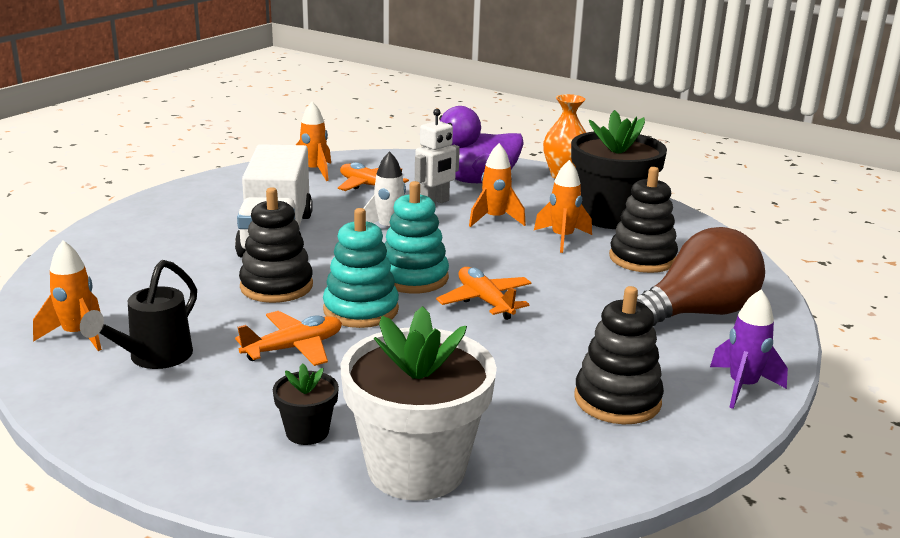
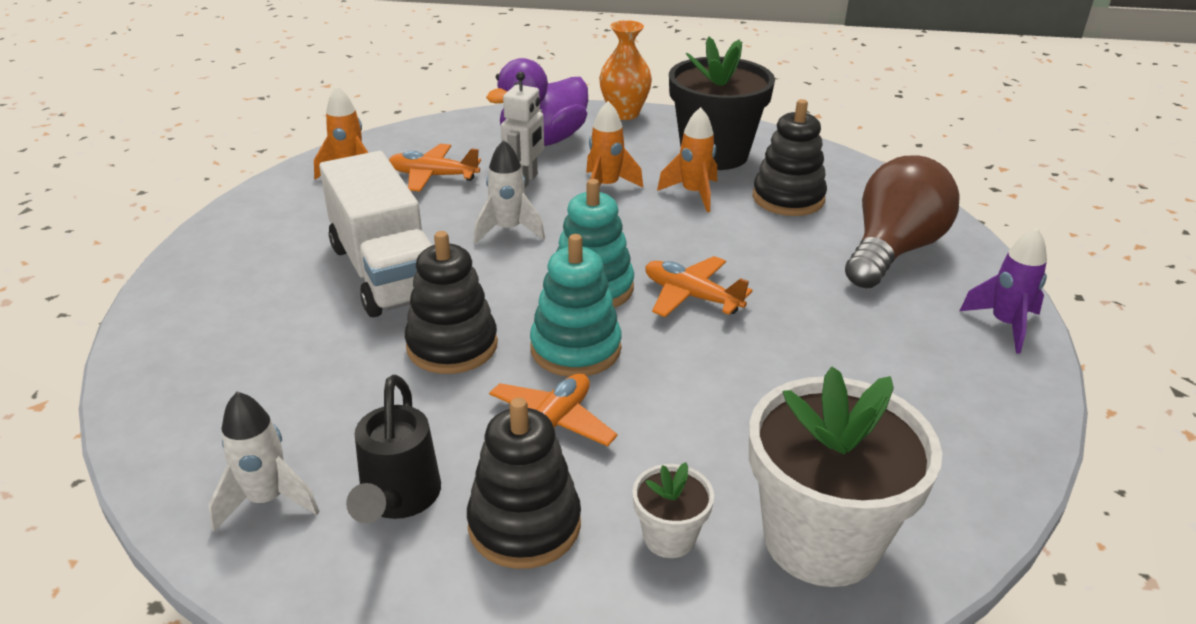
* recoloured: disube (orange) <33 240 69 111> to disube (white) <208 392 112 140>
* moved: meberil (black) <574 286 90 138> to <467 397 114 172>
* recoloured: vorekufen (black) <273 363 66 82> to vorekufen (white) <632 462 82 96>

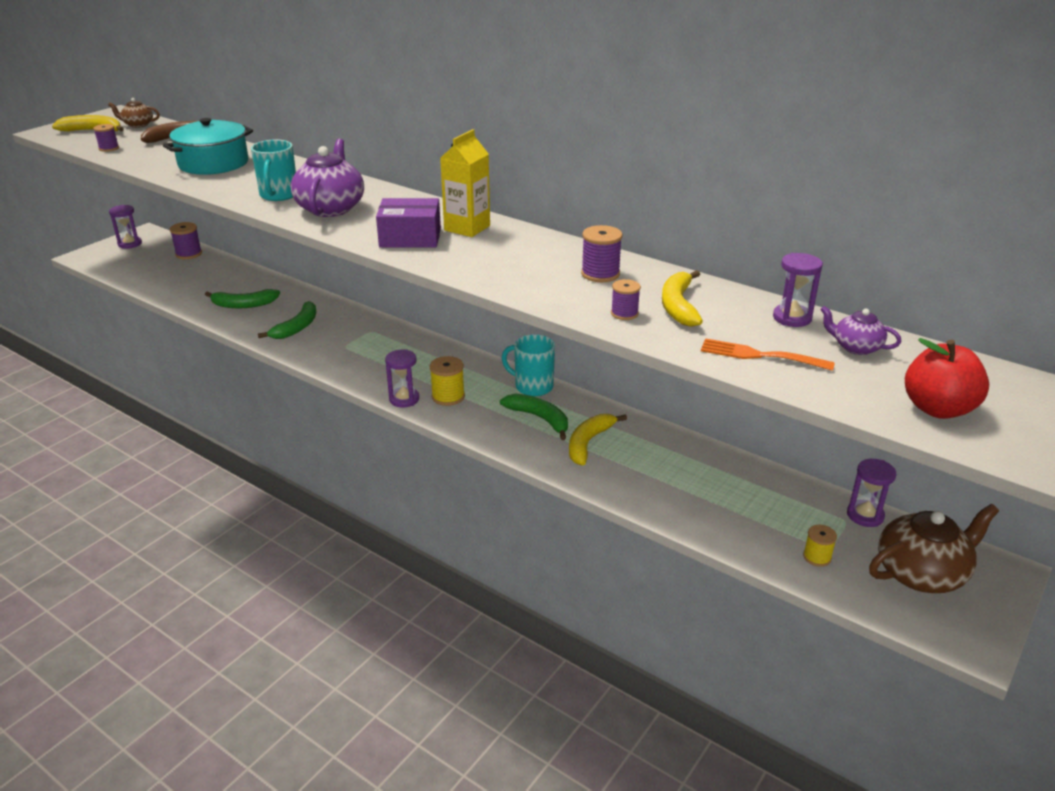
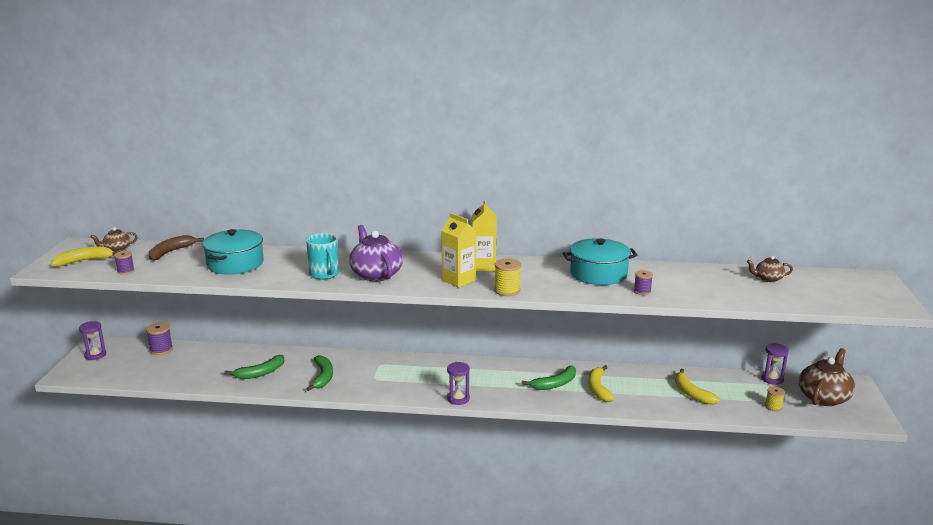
* replaced: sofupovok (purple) <376 198 65 50> to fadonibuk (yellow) <441 213 35 75>
* moved: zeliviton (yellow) <429 356 36 50> to <494 259 27 37>
* turned: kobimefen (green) <500 393 68 47> = <522 366 54 24> 135 degrees clockwise
* replaced: zeliviton (purple) <581 225 41 57> to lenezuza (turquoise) <563 238 75 47>
* moved: kobimefen (yellow) <662 270 41 57> to <675 369 45 35>
* recoloured: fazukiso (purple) <820 306 81 49> to fazukiso (brown) <747 256 46 26>
* removed: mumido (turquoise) <502 334 53 62>
* removed: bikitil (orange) <701 338 134 33>
* removed: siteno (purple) <773 253 50 74>
* removed: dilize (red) <905 338 84 81>

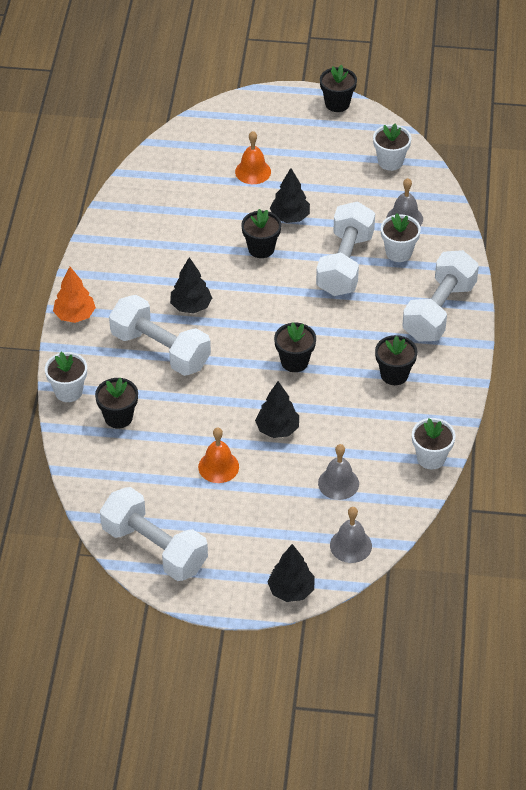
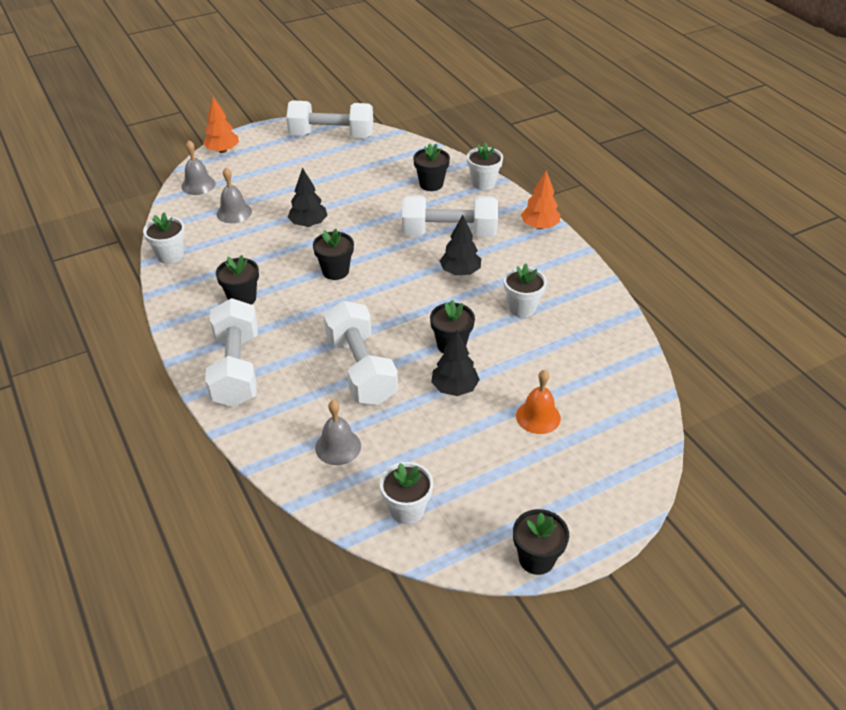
* recoloured: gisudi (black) <267 544 48 58> to gisudi (orange) <203 97 36 56>
* moved: vorekufen (white) <381 213 40 49> to <504 263 43 54>
* removed: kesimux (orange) <198 427 41 56>

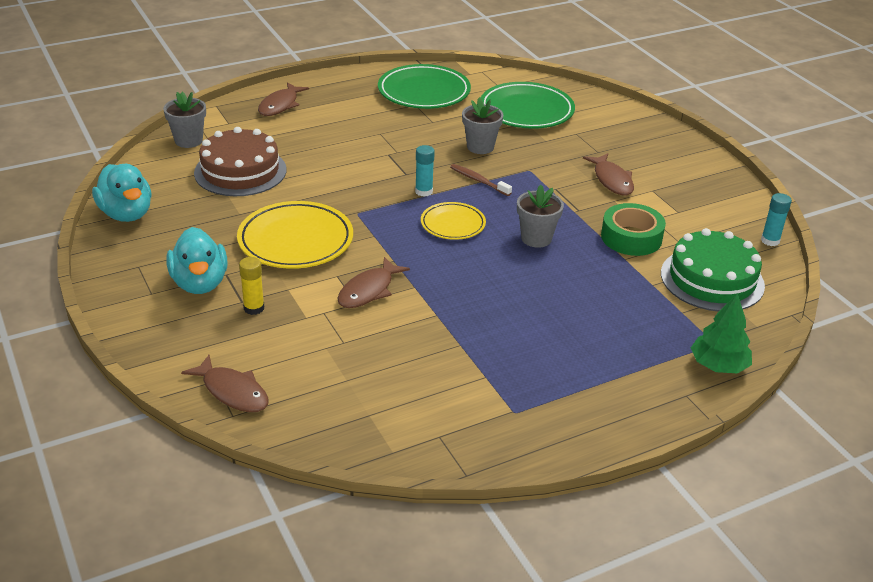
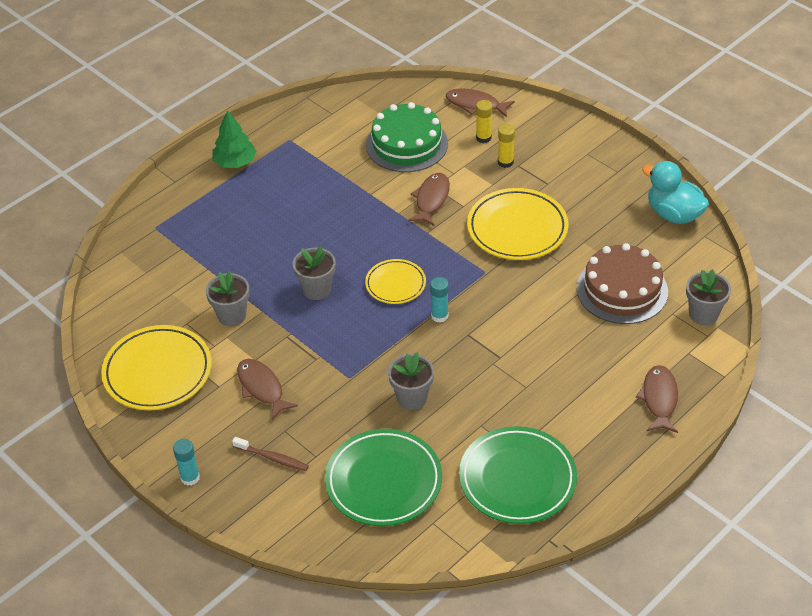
* added: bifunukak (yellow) <101 325 111 85>
* moved: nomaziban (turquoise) <761 193 31 53> to <173 439 27 47>
* replaced: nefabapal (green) <601 203 65 53> to vorekufen (grey) <206 271 44 55>
* moved: gisudi (green) <691 293 61 80> to <213 110 44 58>
* moved: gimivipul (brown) <450 164 62 32> to <232 437 77 34>
* moved: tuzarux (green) <661 228 104 84> to <366 102 82 70>
* added: nomaziban (yellow) <476 100 16 43>
* removed: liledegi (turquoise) <167 227 61 67>

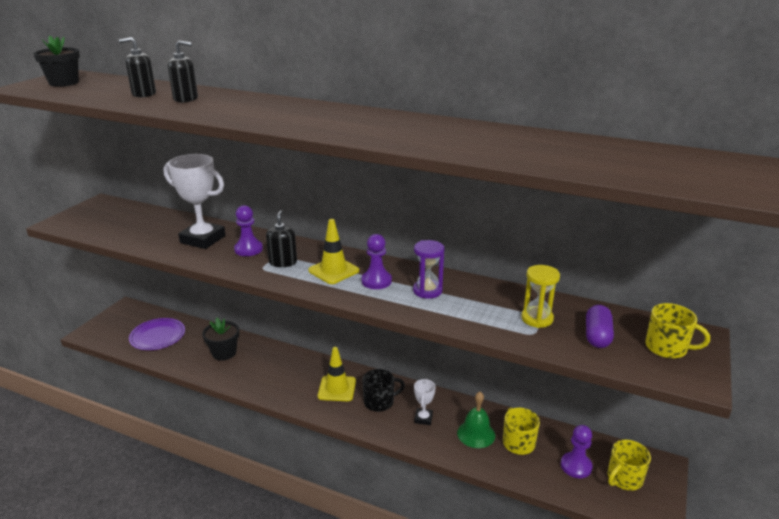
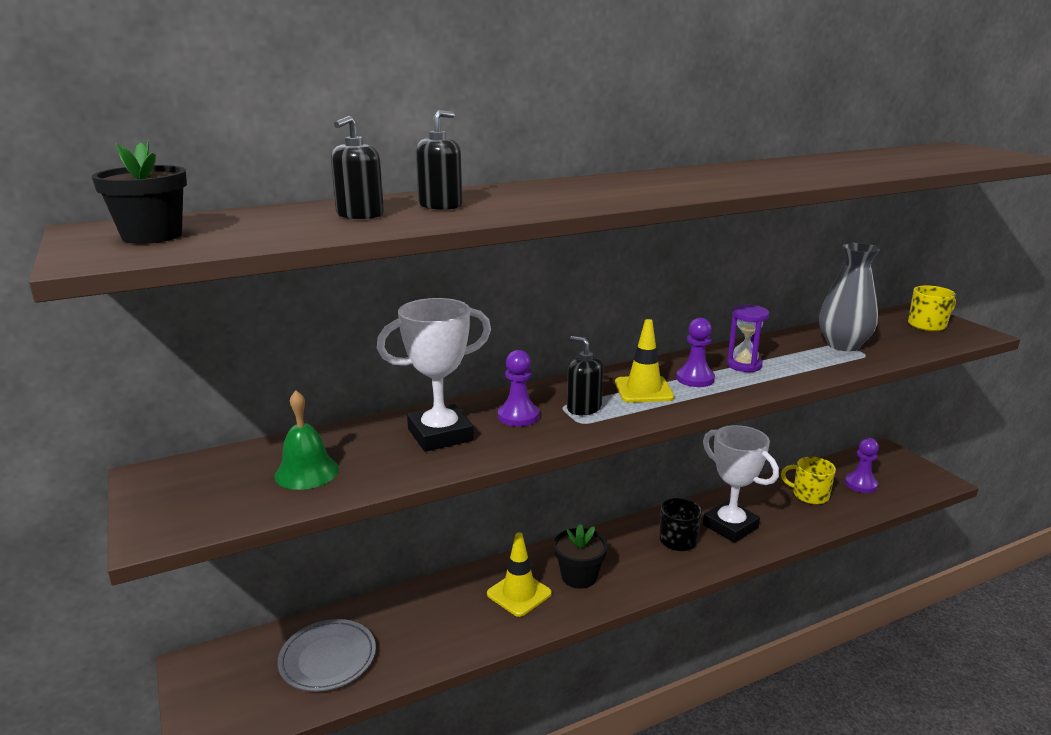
* moved: kesimux (green) <457 392 38 56> to <274 390 65 100>
* recoloured: bifunukak (purple) <129 318 56 32> to bifunukak (grey) <278 619 98 73>
* moved: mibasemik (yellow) <318 347 38 54> to <487 533 65 84>
* moved: vorekufen (black) <202 318 37 42> to <553 524 55 65>
* resized: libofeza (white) <414 379 22 46> = <703 425 76 118> x2.03
* replaced: siteno (yellow) <521 265 39 63> to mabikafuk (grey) <819 243 61 108>
* removed: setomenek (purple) <586 305 28 43>
* removed: mumido (yellow) <608 440 43 51>

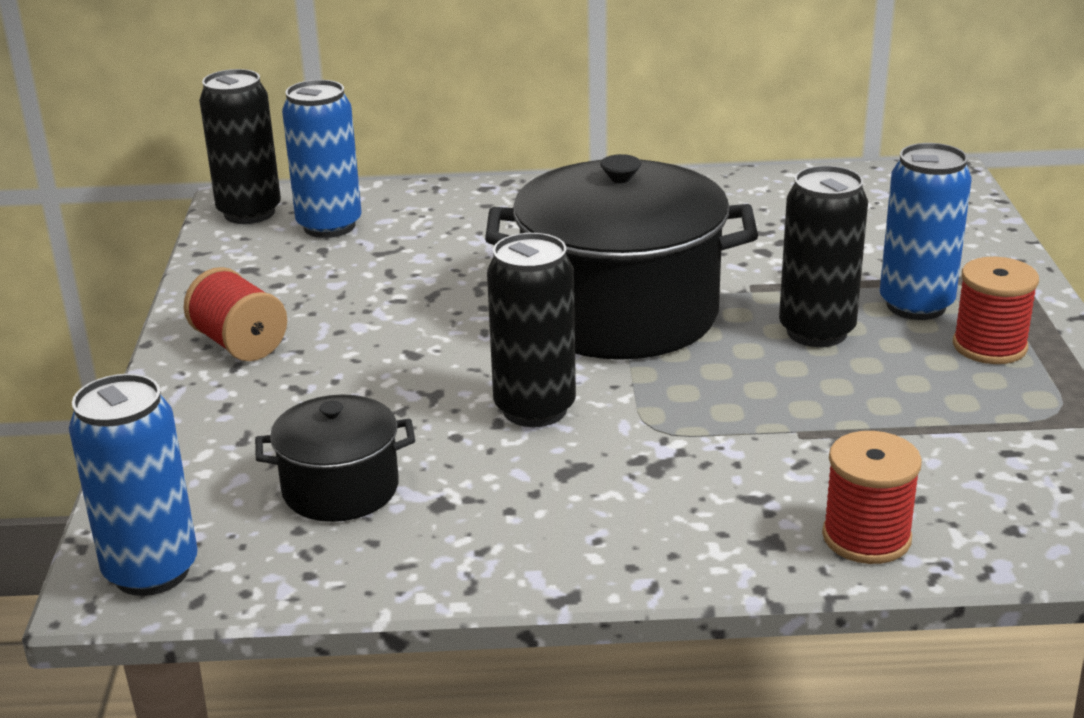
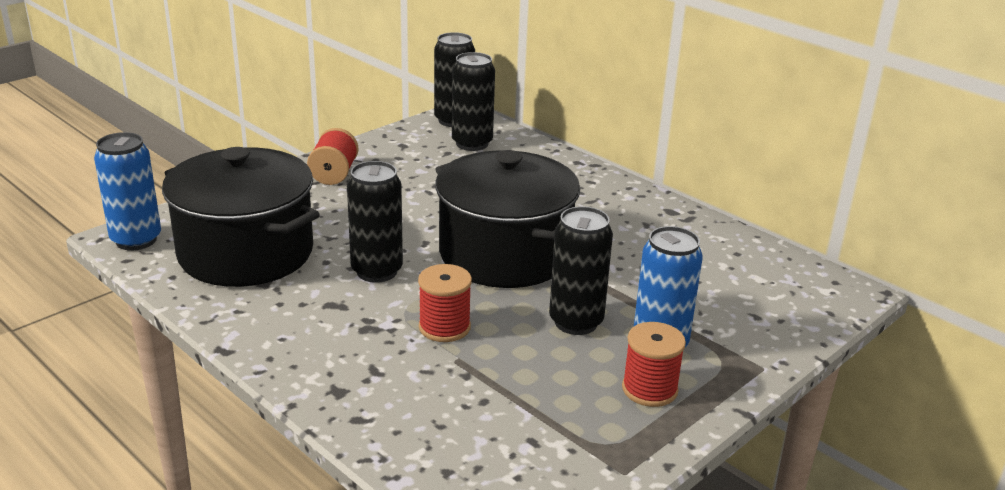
* resized: lenezuza (black) <255 394 160 128> = <162 147 158 140> x2.00
* moved: zeliviton (red) <822 431 100 133> to <418 264 54 78>
* recoloured: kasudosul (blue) <282 80 80 158> to kasudosul (black) <452 52 43 99>

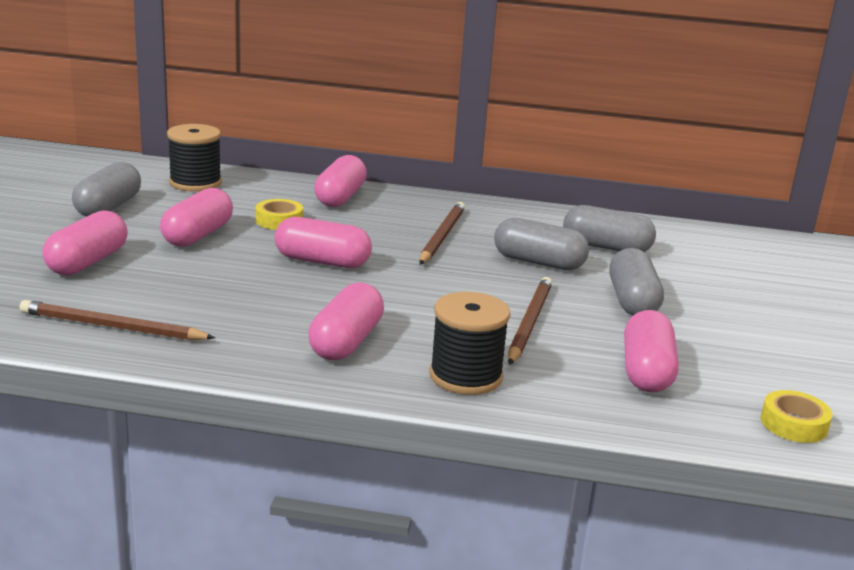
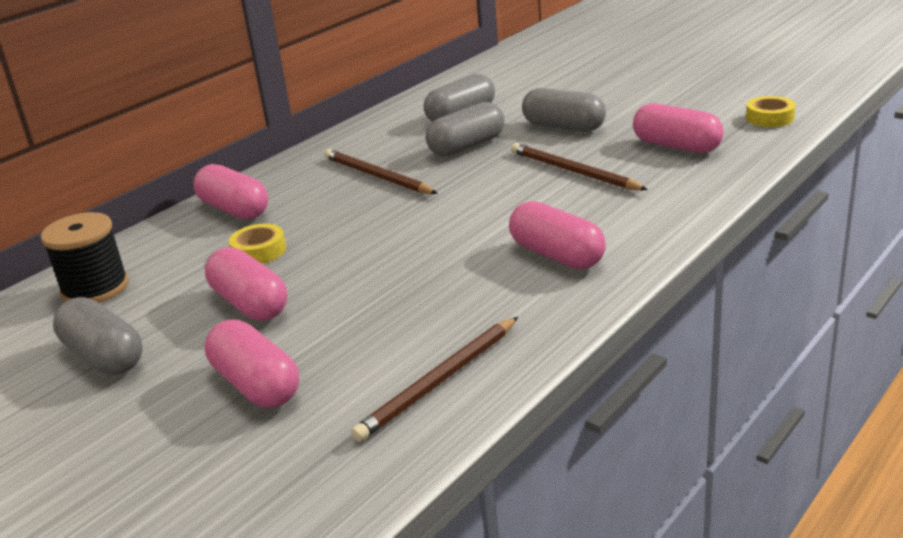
* removed: setomenek (pink) <274 217 98 51>
* removed: zeliviton (black) <430 292 80 103>

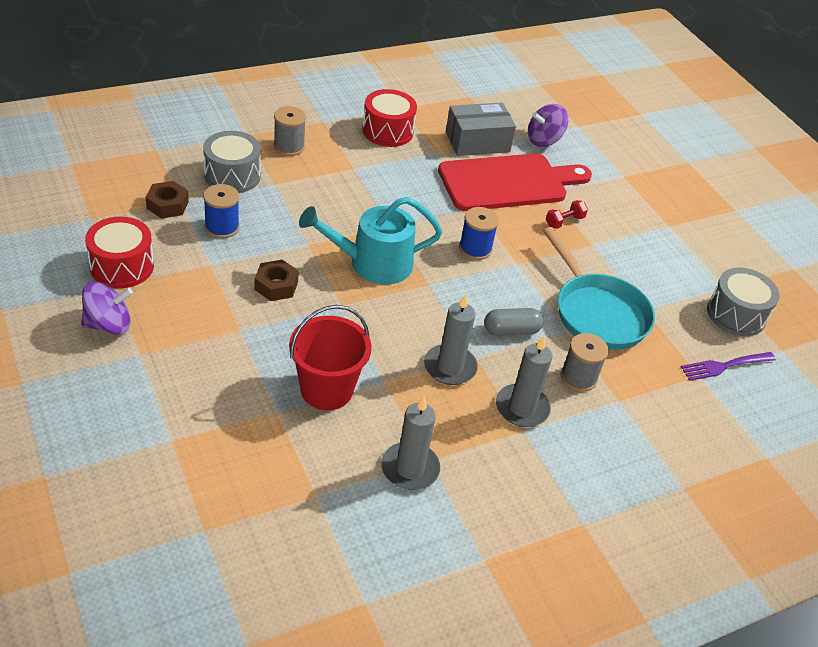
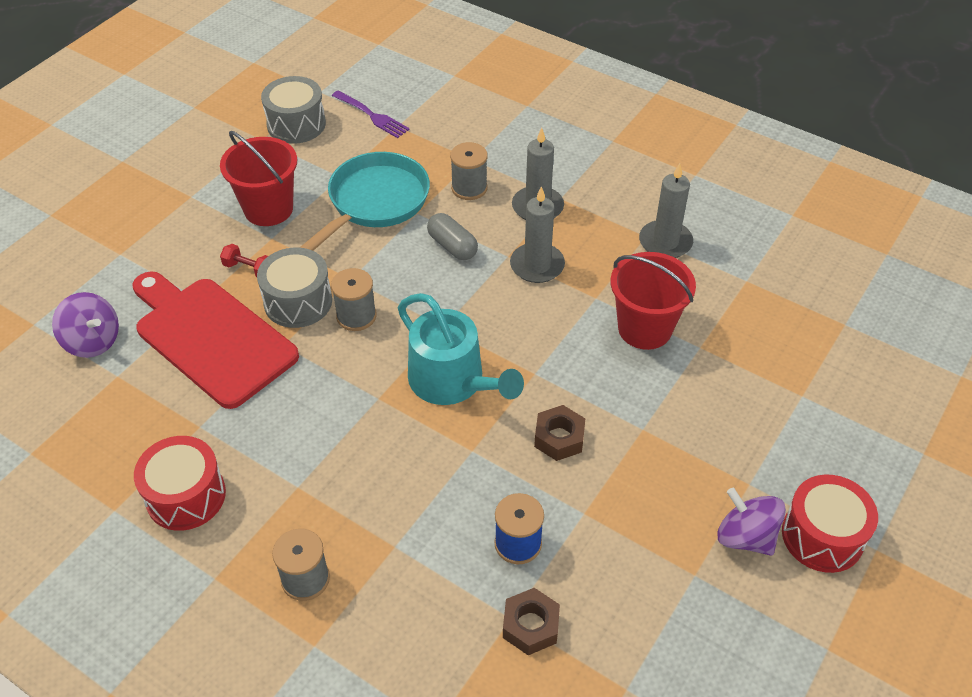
* added: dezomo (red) <220 131 77 95>
* moved: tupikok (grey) <203 131 58 62> to <257 247 75 81>
* recoloured: zeliviton (blue) <459 207 40 53> to zeliviton (grey) <331 268 46 63>
* moved: tupikok (red) <85 217 69 71> to <782 475 96 98>
* removed: sofupovok (grey) <446 103 70 53>

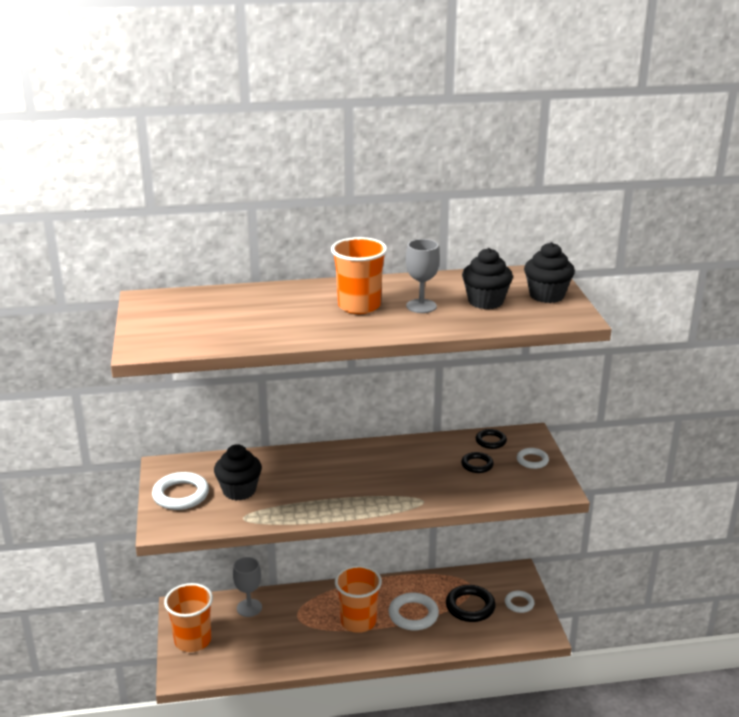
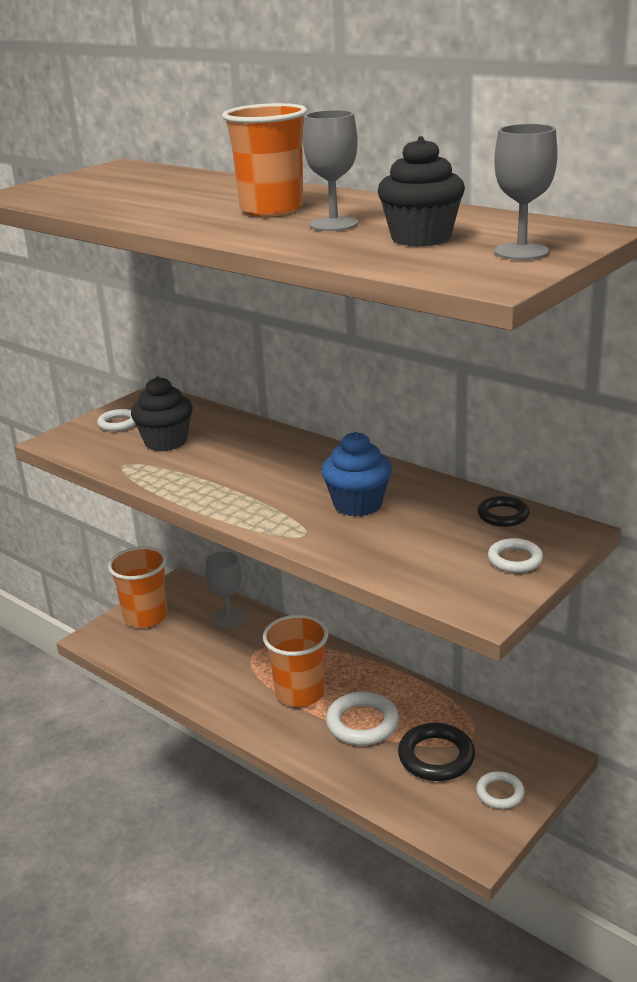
* resized: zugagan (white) <152 472 57 38> = <97 409 39 22> x0.60
* added: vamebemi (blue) <321 432 71 85>
* replaced: vamebemi (black) <524 242 51 61> to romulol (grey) <494 124 64 136>
* removed: zugagan (black) <461 452 33 21>

